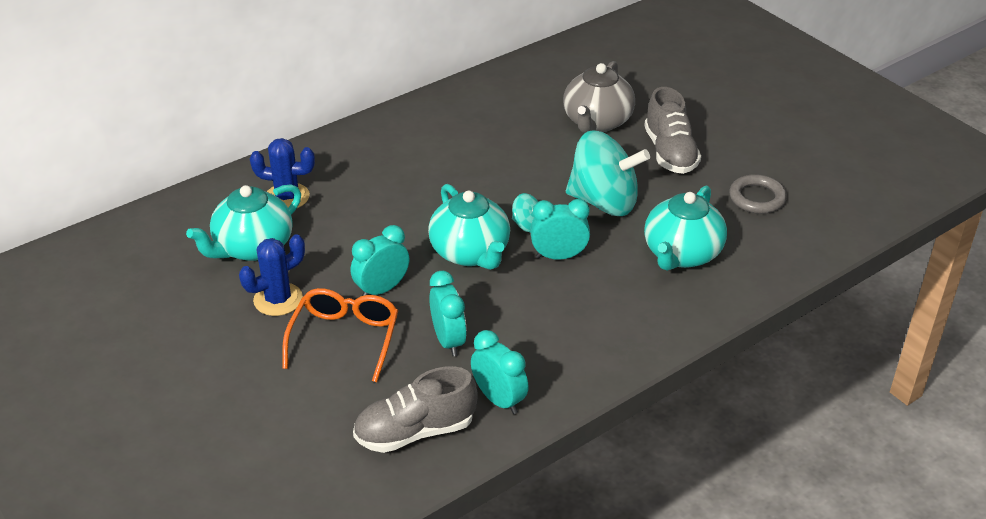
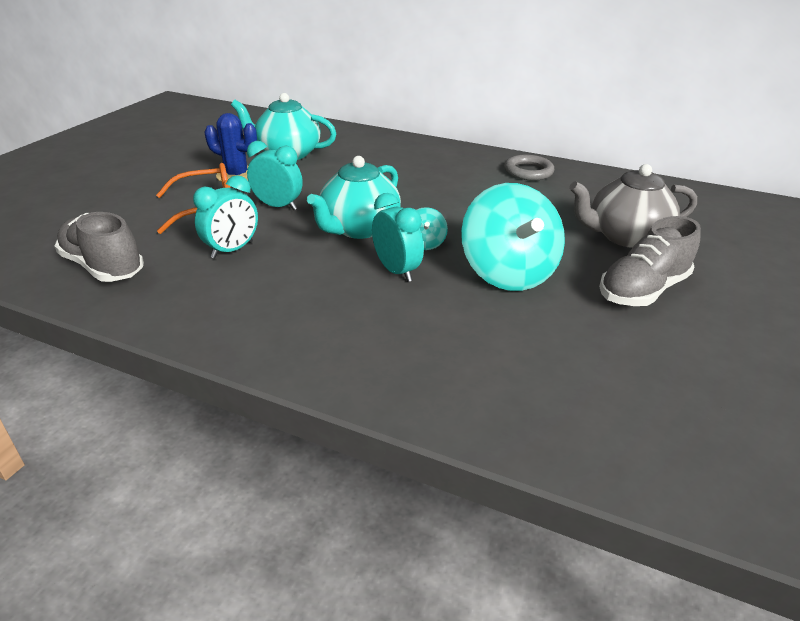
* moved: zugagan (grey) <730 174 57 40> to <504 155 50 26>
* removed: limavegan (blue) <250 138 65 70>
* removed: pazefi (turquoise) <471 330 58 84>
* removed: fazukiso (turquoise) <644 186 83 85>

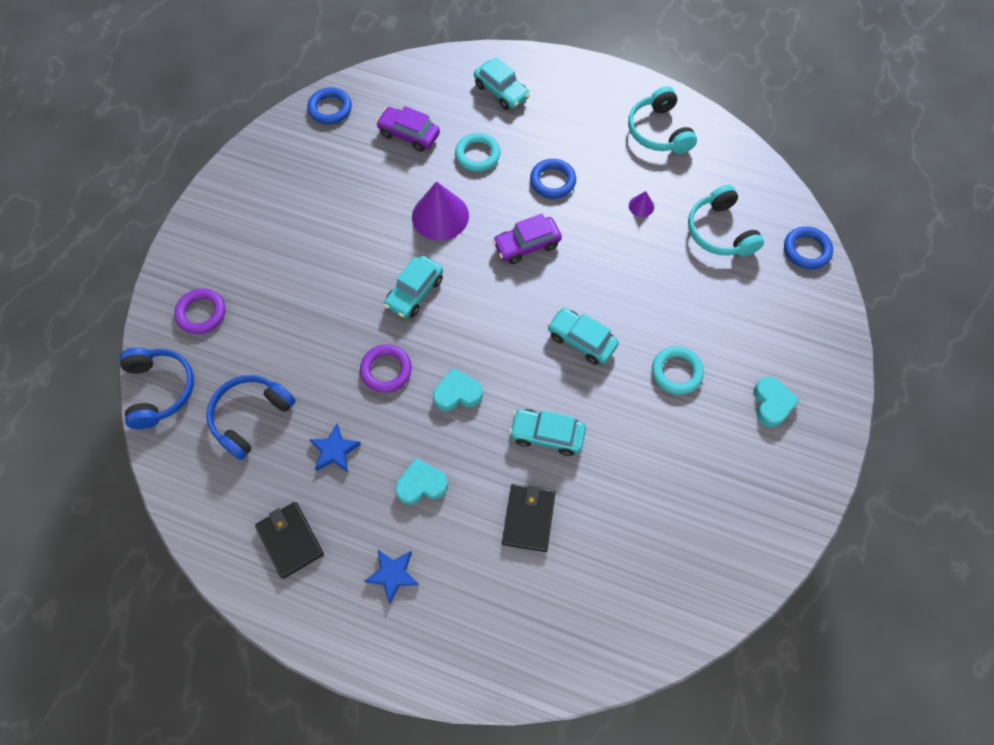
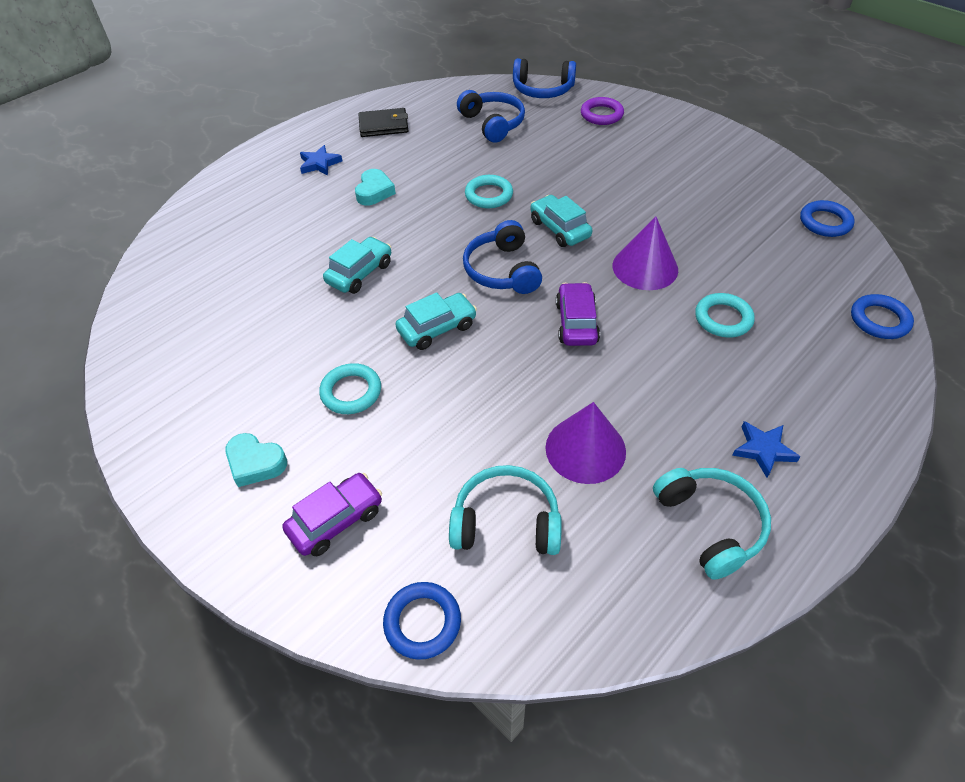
* moved: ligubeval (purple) <376 106 64 46> to <282 473 100 83>
* added: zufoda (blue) <463 220 79 74>
* recoloured: zugagan (purple) <360 344 52 49> to zugagan (turquoise) <465 175 48 33>
* resized: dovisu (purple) <629 191 25 26> = <546 402 80 82> x2.21
* turned: zufoda (turquoise) <628 86 69 68> = <653 468 118 112> 60 degrees clockwise
* moved: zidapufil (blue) <309 424 52 48> to <732 421 69 57>
* moved: zugagan (blue) <530 159 46 39> to <851 294 63 45>
* removed: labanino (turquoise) <433 368 50 43>
* removed: ligubeval (turquoise) <474 57 56 53>
* removed: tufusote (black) <502 484 54 68>

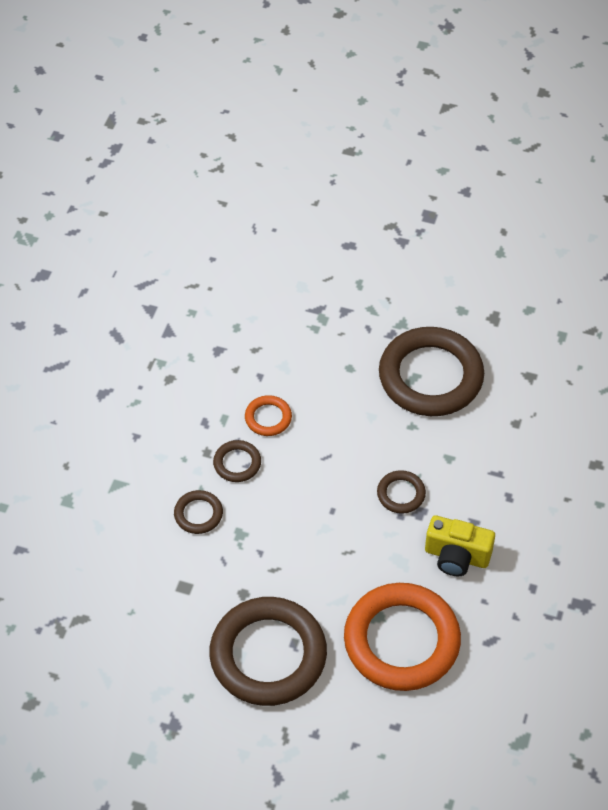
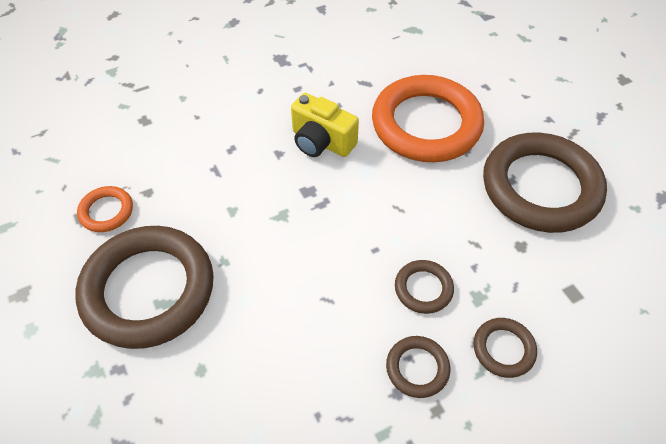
* moved: zugagan (orange) <245 395 47 41> to <77 186 56 46>
* turned: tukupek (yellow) <425 515 70 61> = <291 93 68 64> 150 degrees clockwise
* moved: zugagan (brown) <377 470 49 44> to <395 260 59 54>

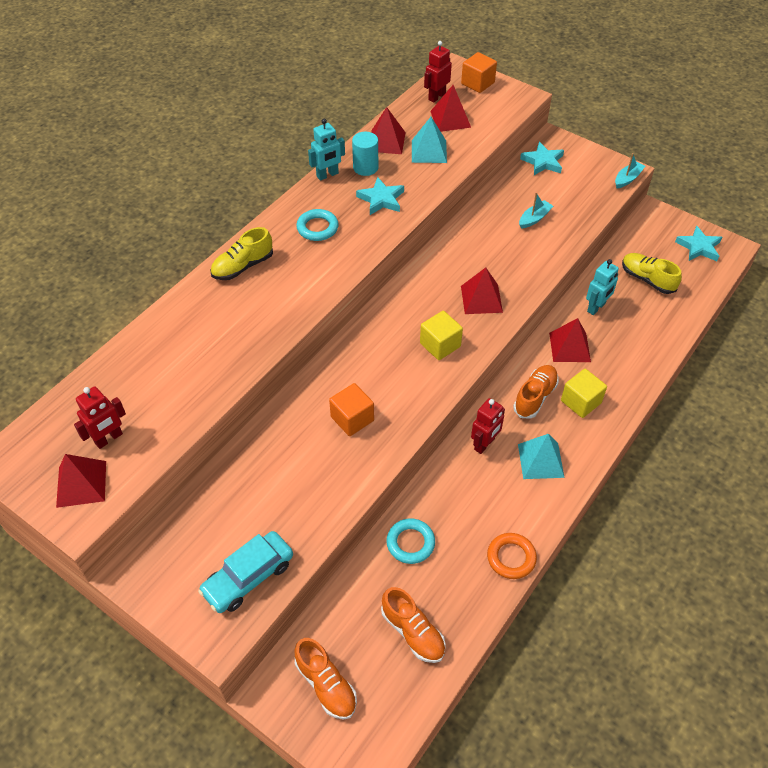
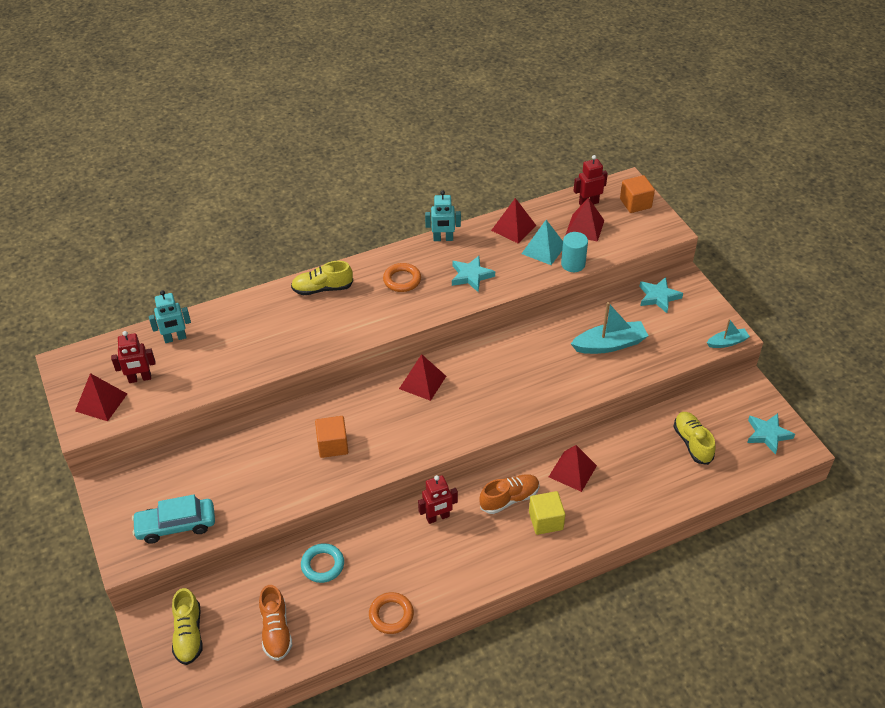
* moved: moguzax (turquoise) <586 259 33 56> to <149 290 42 53>
* recoloured: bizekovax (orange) <295 638 62 82> to bizekovax (yellow) <172 588 31 77>
* recoloured: zugagan (turquoise) <296 209 43 32> to zugagan (orange) <383 263 38 29>
* moved: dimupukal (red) <461 268 42 46> to <399 354 47 47>
* moved: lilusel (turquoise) <352 132 26 44> to <561 232 27 40>
* resized: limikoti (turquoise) <519 193 34 36> = <571 302 77 52> x1.75
* removed: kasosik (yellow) <420 311 43 49>
* removed: dimupukal (turquoise) <518 434 47 45>

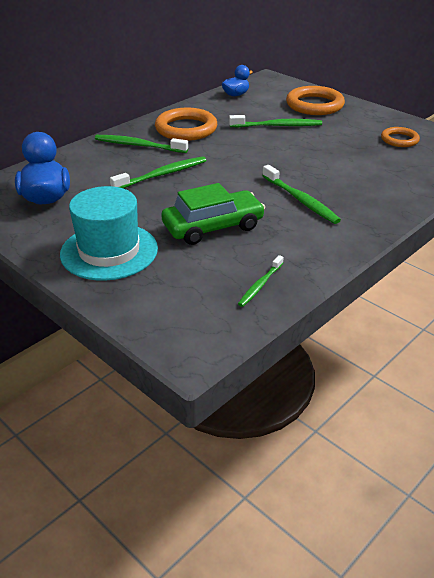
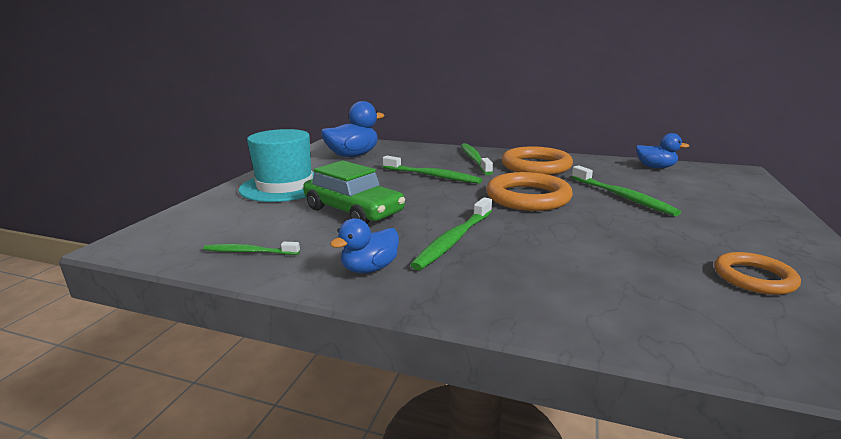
* added: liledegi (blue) <330 218 69 55>
* moved: zugagan (orange) <286 86 59 29> to <486 172 87 39>

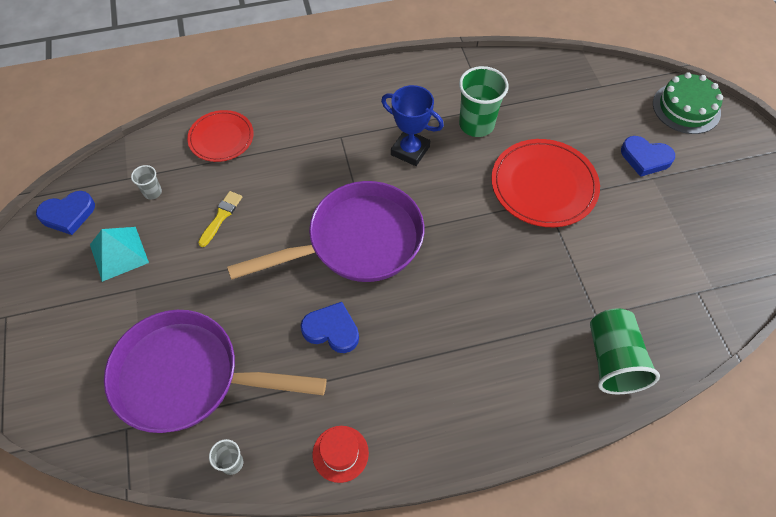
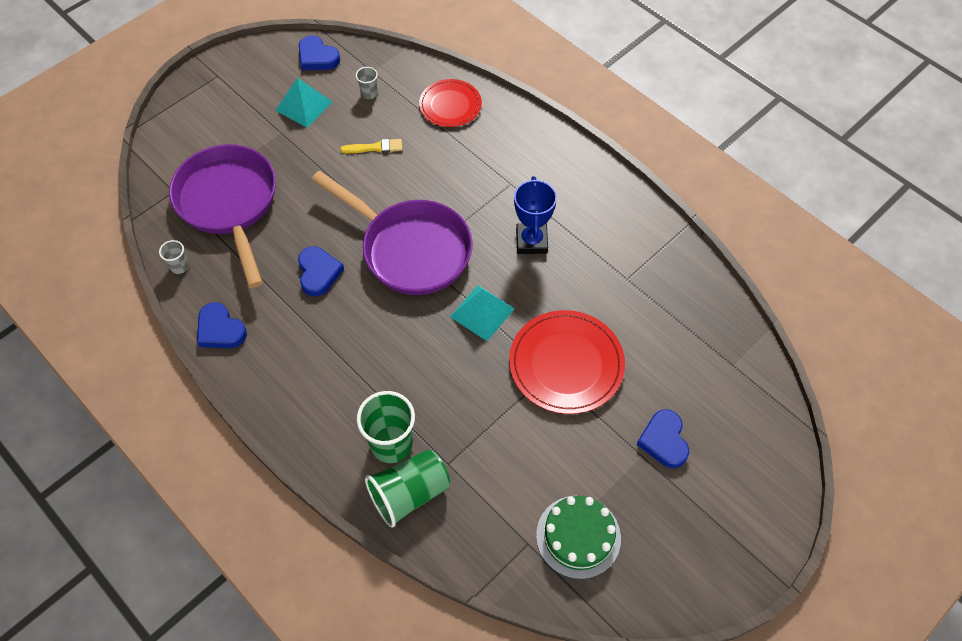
* replaced: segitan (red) <312 426 57 57> to labanino (blue) <197 302 50 46>
* moved: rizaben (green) <459 66 50 71> to <357 391 58 72>
* added: dimupukal (turquoise) <450 285 64 56>
* moved: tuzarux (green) <653 72 70 62> to <536 496 85 83>

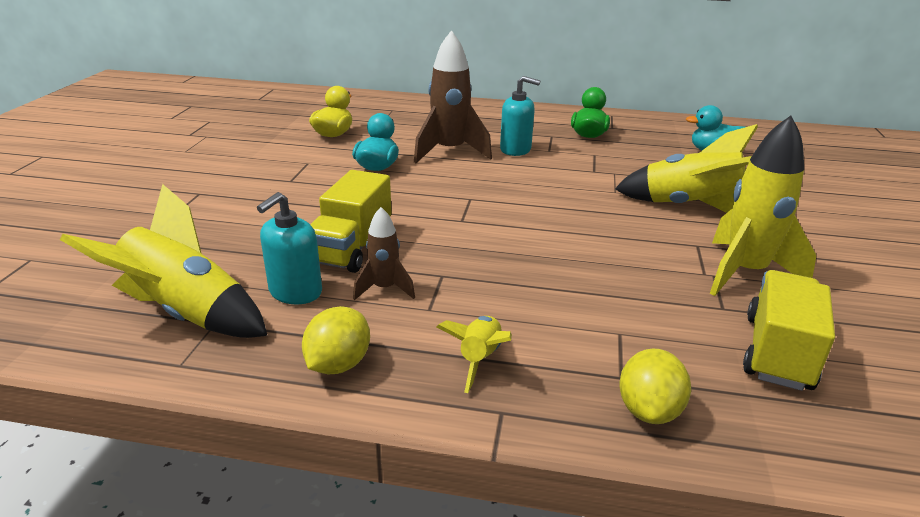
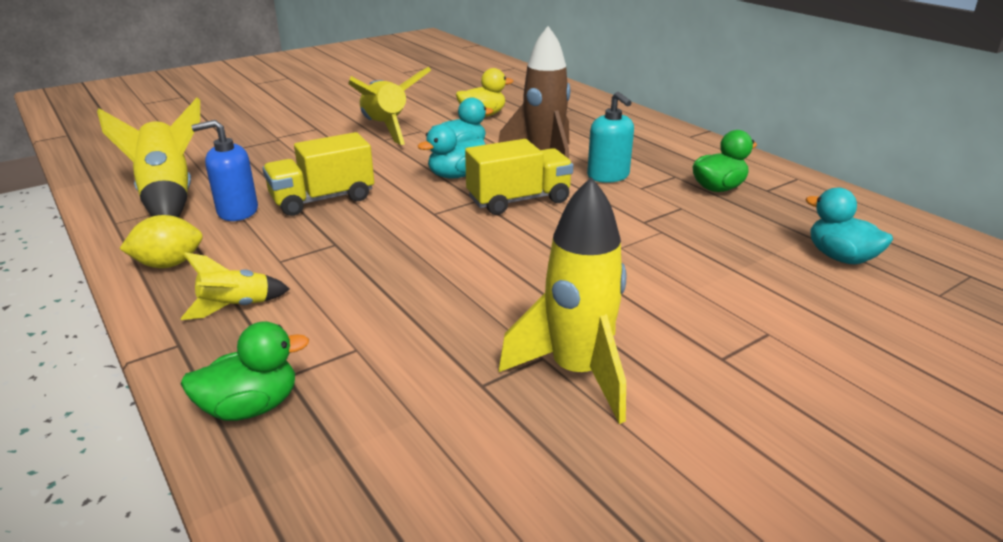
* replaced: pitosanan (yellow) <619 348 72 76> to liledegi (green) <180 321 129 100>
* recoloured: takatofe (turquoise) <257 192 65 112> to takatofe (blue) <191 120 67 101>
* moved: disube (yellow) <615 124 143 89> to <348 67 83 78>
* added: liledegi (turquoise) <418 124 68 55>
* moved: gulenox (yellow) <743 270 92 121> to <465 139 108 76>
* removed: disube (brown) <353 207 62 93>

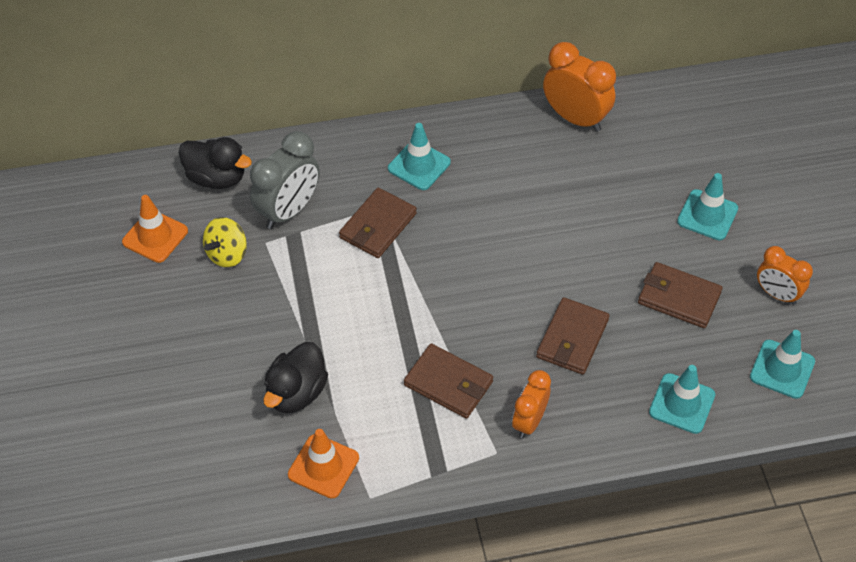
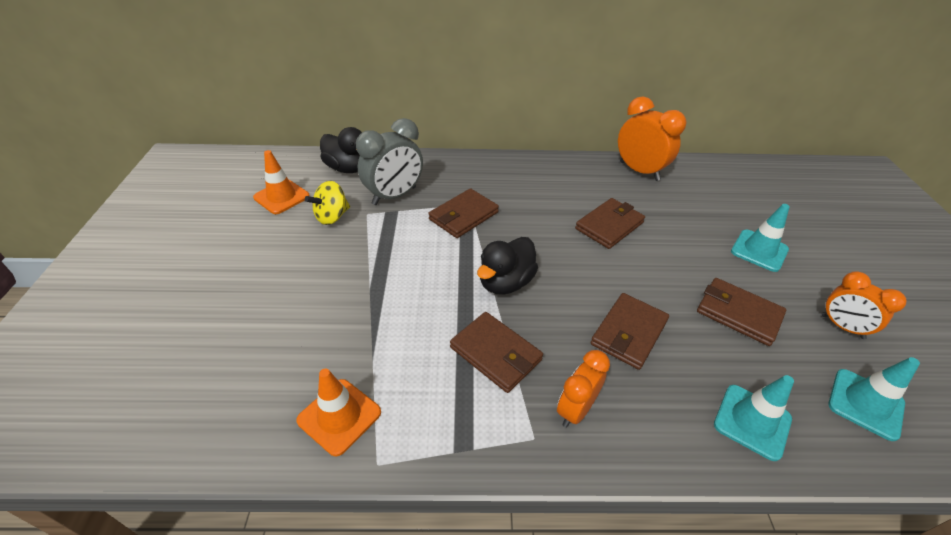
* moved: liledegi (black) <263 342 65 71> to <477 237 61 58>
* added: tufusote (brown) <575 198 70 51>
* removed: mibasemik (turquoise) <388 123 63 67>

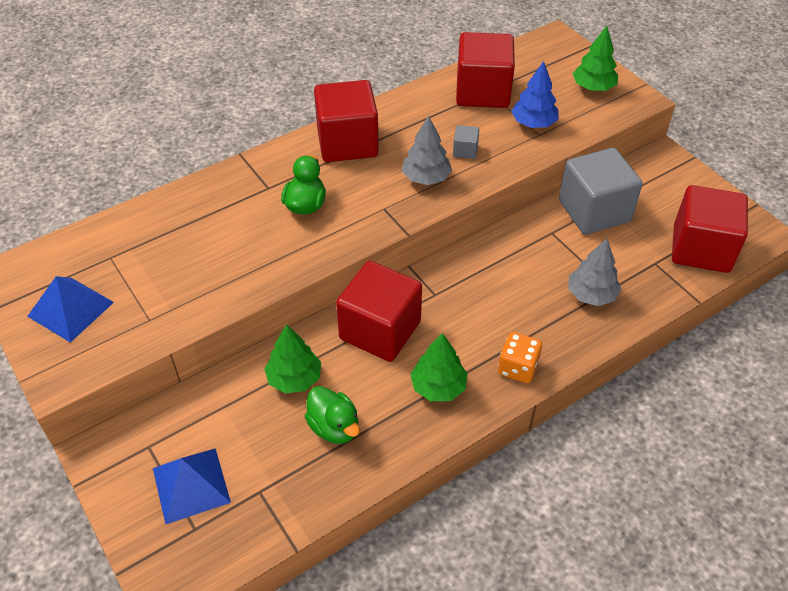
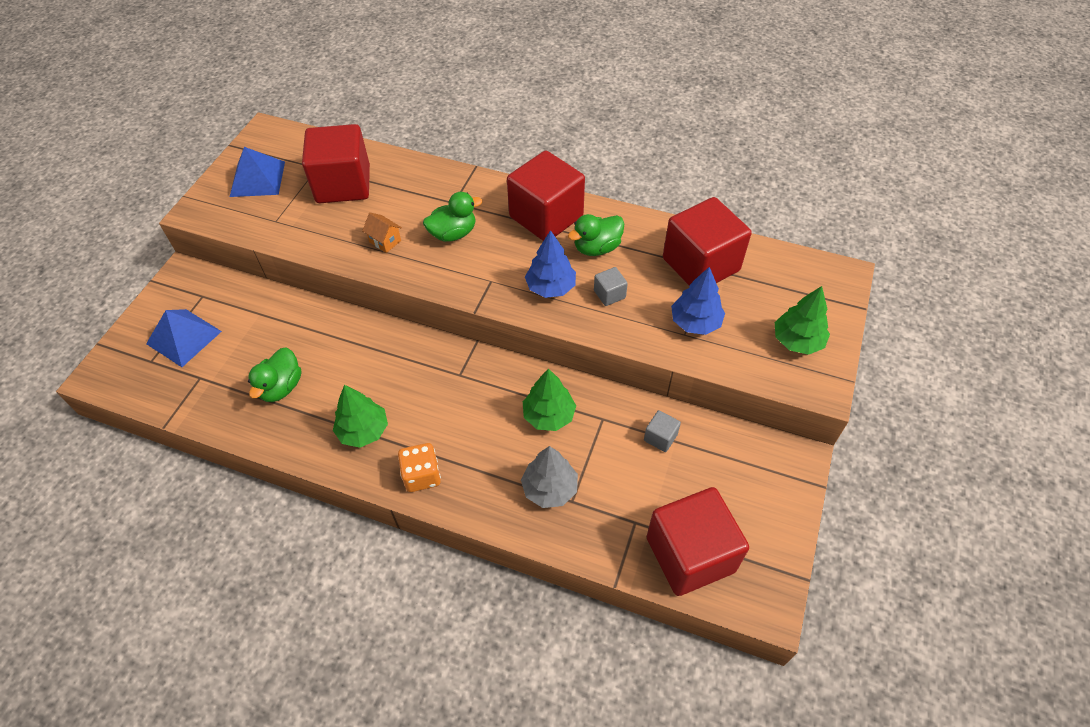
* moved: kasosik (red) <336 261 86 101> to <302 124 68 79>
* added: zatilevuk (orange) <362 213 40 40>
* moved: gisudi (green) <264 324 57 69> to <523 368 53 63>
* recoloured: gisudi (grey) <402 116 50 69> to gisudi (blue) <525 230 51 68>
* added: liledegi (green) <568 214 56 42>
* resized: kasosik (grey) <559 148 84 87> = <644 410 37 42> x0.41

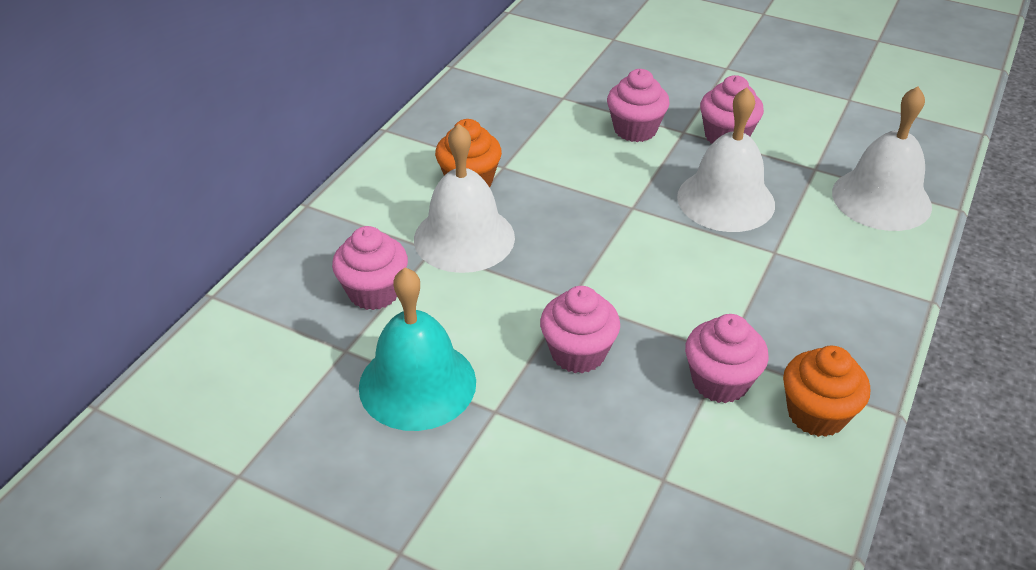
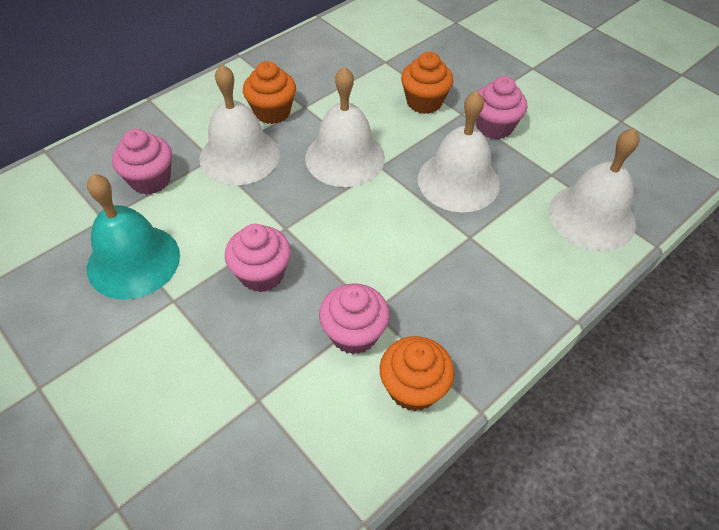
* added: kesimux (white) <305 66 80 121>
* recoloured: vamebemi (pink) <607 69 63 73> to vamebemi (orange) <401 52 52 62>

